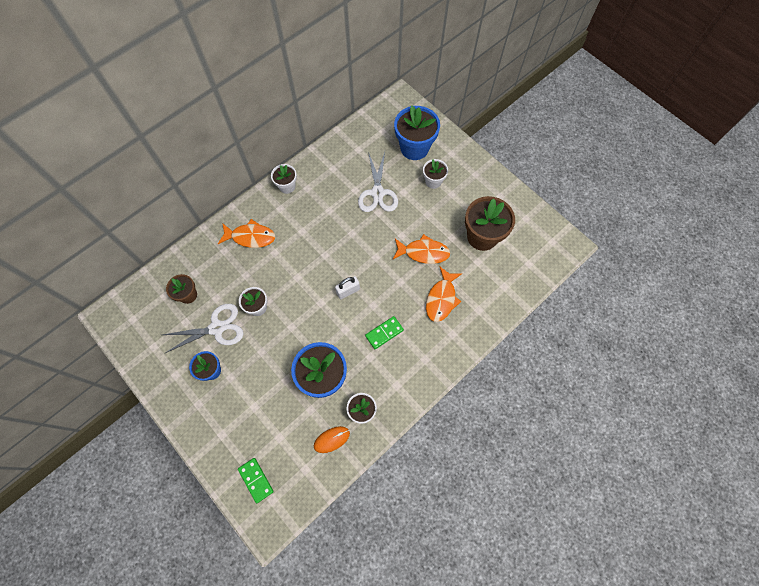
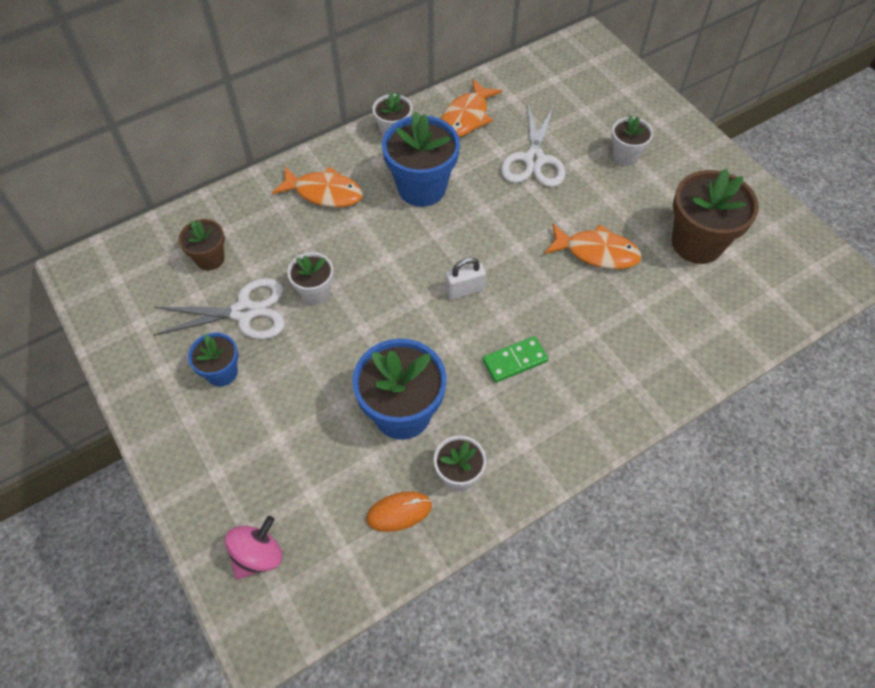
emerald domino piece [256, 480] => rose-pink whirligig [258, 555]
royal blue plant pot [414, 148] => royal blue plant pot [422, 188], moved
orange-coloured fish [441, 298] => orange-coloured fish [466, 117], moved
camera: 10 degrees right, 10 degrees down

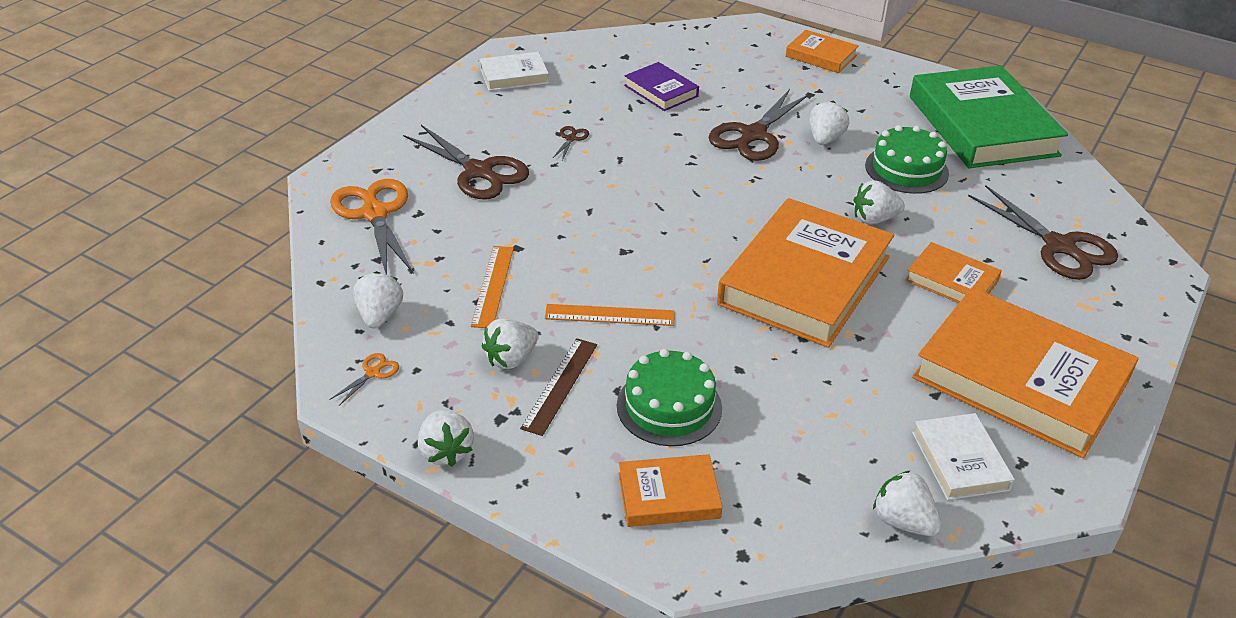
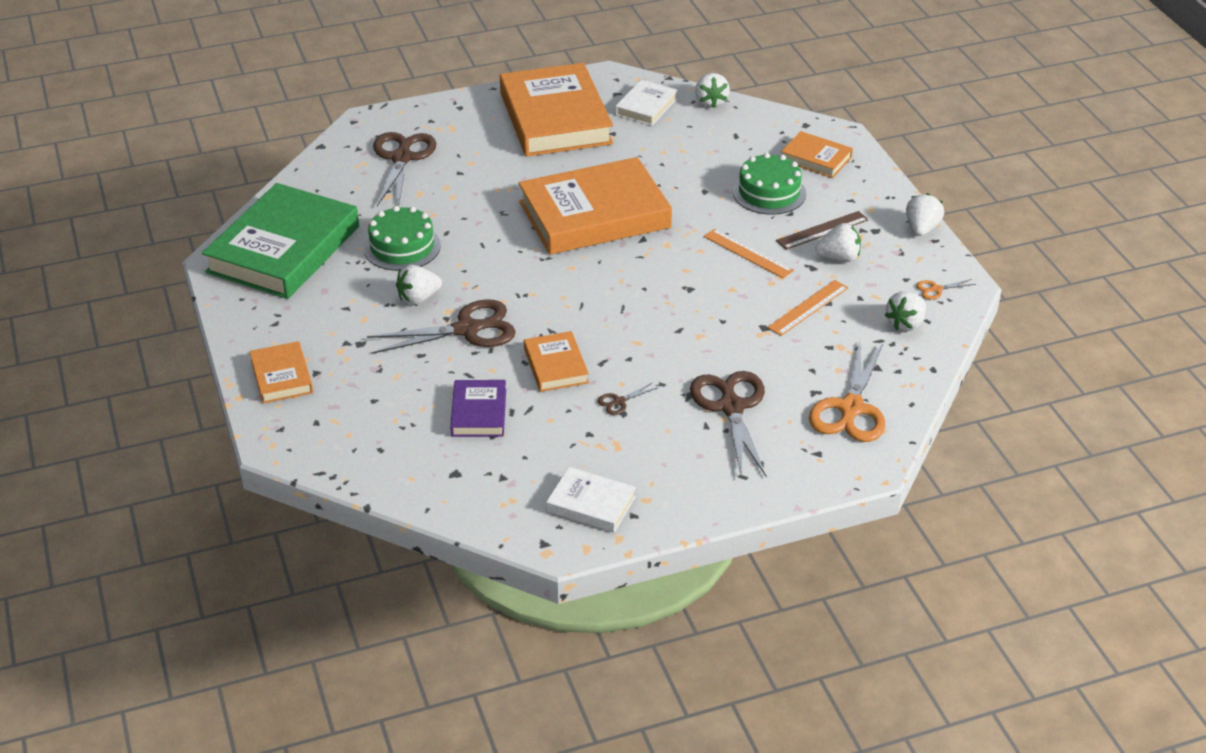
orange-coloured hardcover [951, 281] => orange-coloured hardcover [556, 366], moved
white toy strawberry [874, 219] => nothing
camera: 140 degrees left, 0 degrees up

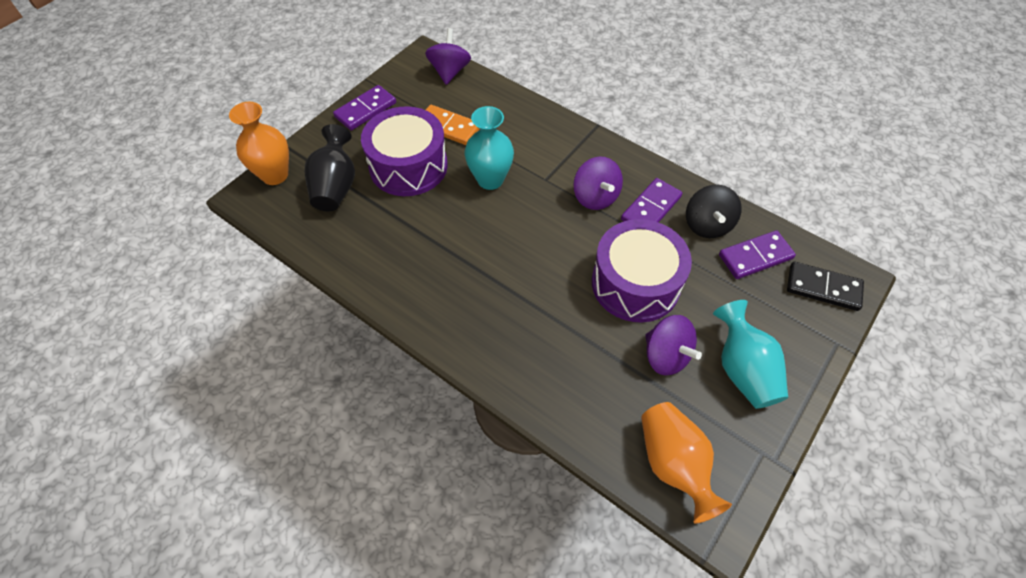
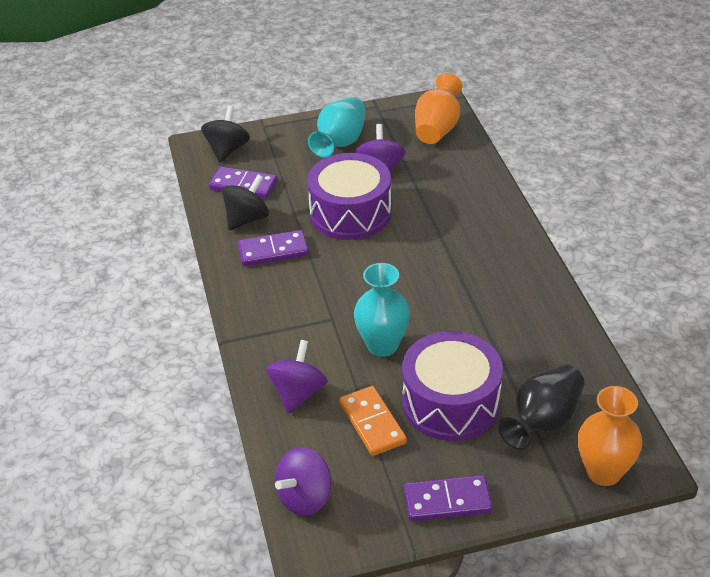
black domino piece [823, 288] => black whirligig [227, 150]
violet whirligig [595, 197] => violet whirligig [298, 393], moved
camera: 140 degrees left, 15 degrees down

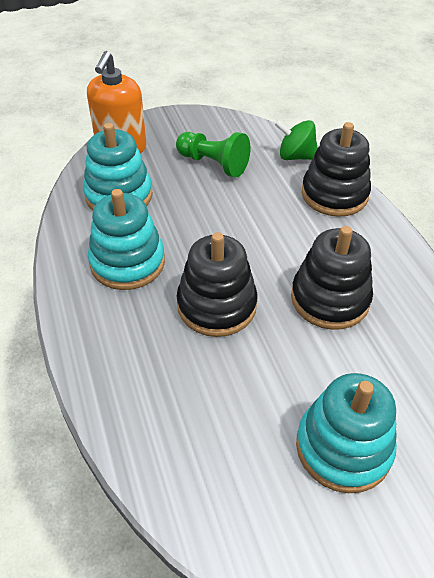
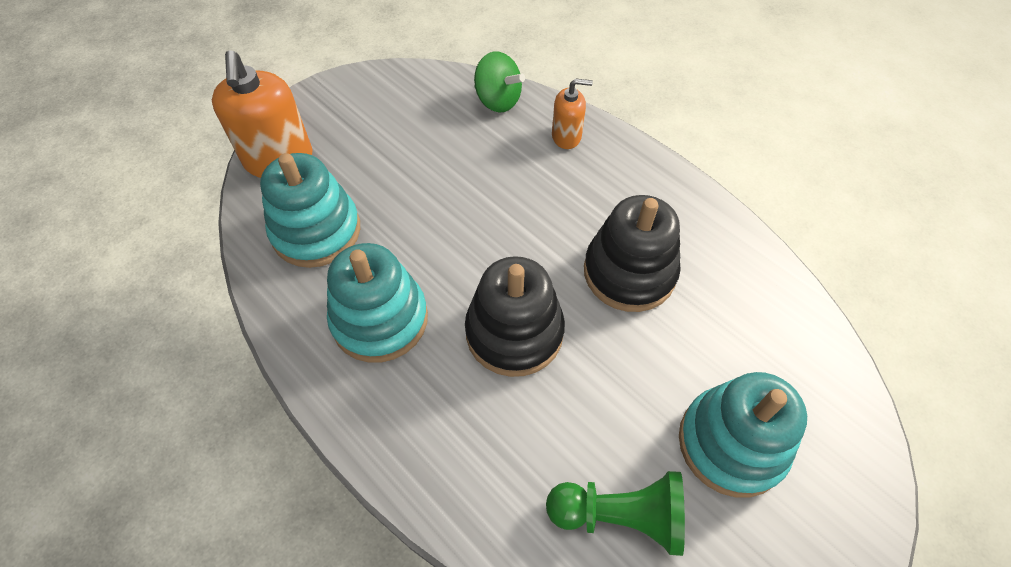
emerald whirligig [295, 156] => emerald whirligig [498, 100], 135 degrees counterclockwise
emerald chess pawn [213, 164] => emerald chess pawn [619, 515], moved
black ring stacker [334, 194] => orange-coloured soap pump [566, 136]
camera: 25 degrees left, 10 degrees up

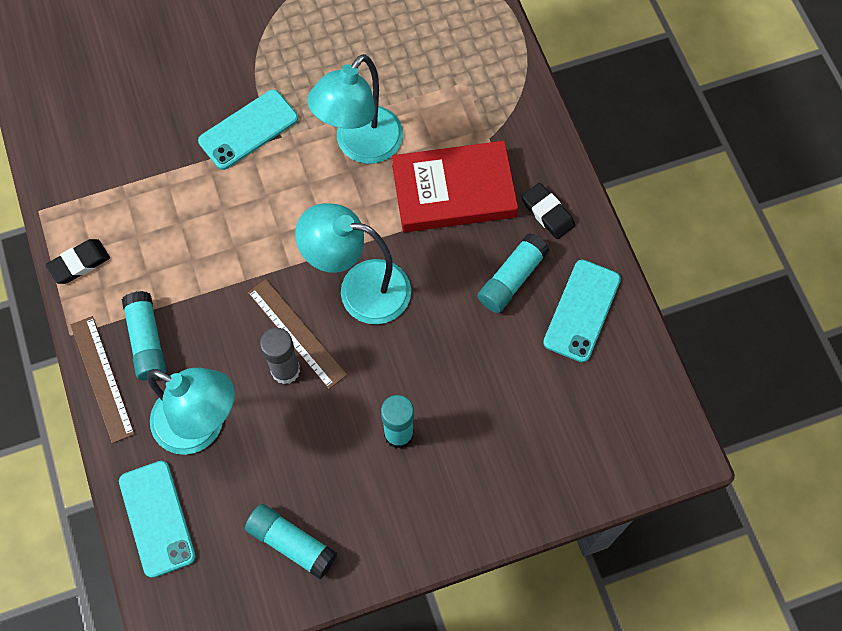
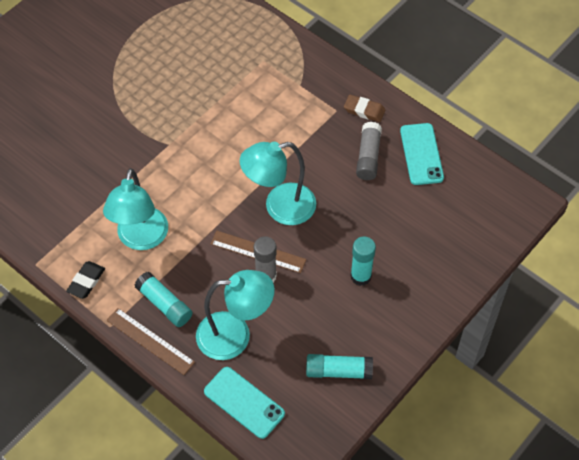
turquoise lamp [360, 146] => turquoise lamp [141, 239], moved
black gum eraser [547, 213] => dark brown gum eraser [364, 110]
turquoise glue stick [512, 279] => gray glue stick [368, 157]
turquoise mobile phone [248, 130] => nothing
crimson hardcover [453, 191] => nothing
camera: 30 degrees left, 10 degrees down

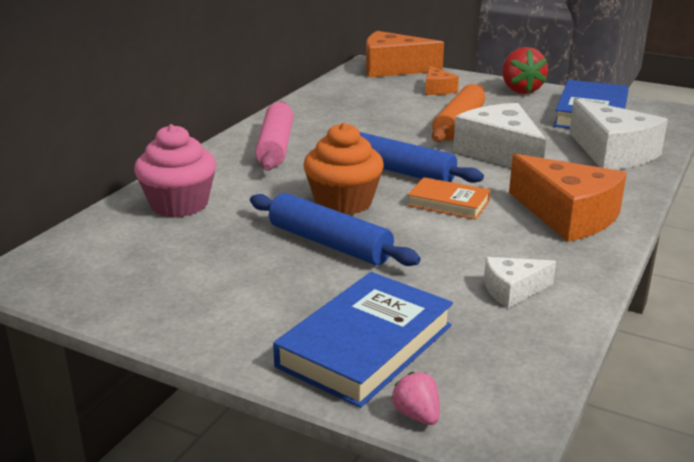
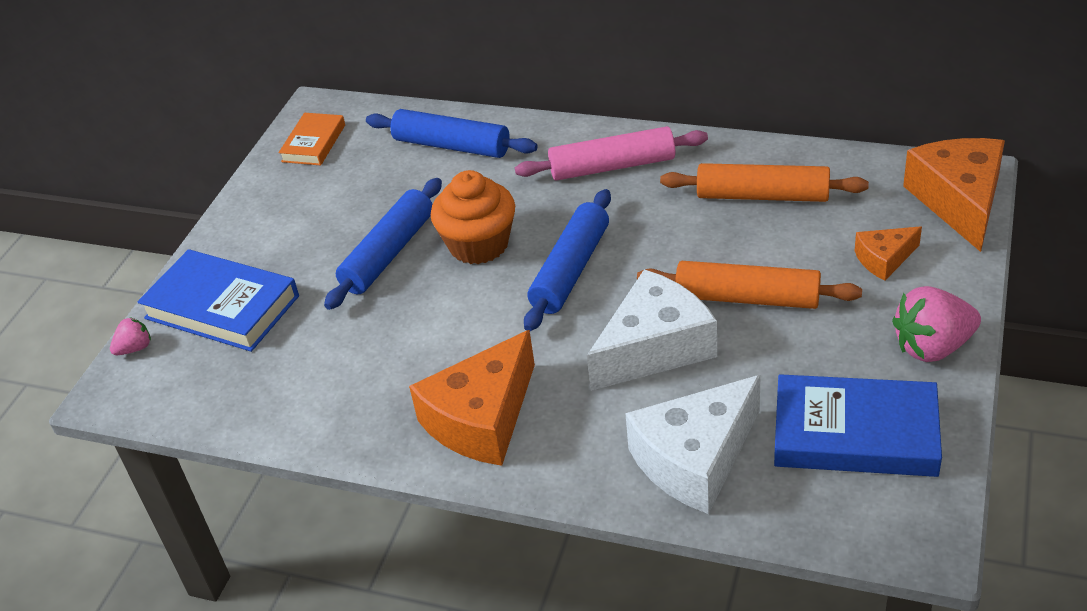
orange-coloured hardcover [448, 203] => orange-coloured hardcover [313, 143], moved
rose-pink fairy cake [179, 204] => royal blue dough roller [451, 146]
nothing => orange-coloured dough roller [762, 195]
crimson toy strawberry [521, 90] => rose-pink toy strawberry [932, 347]
white cheese [512, 290] => nothing
camera: 85 degrees right, 15 degrees up

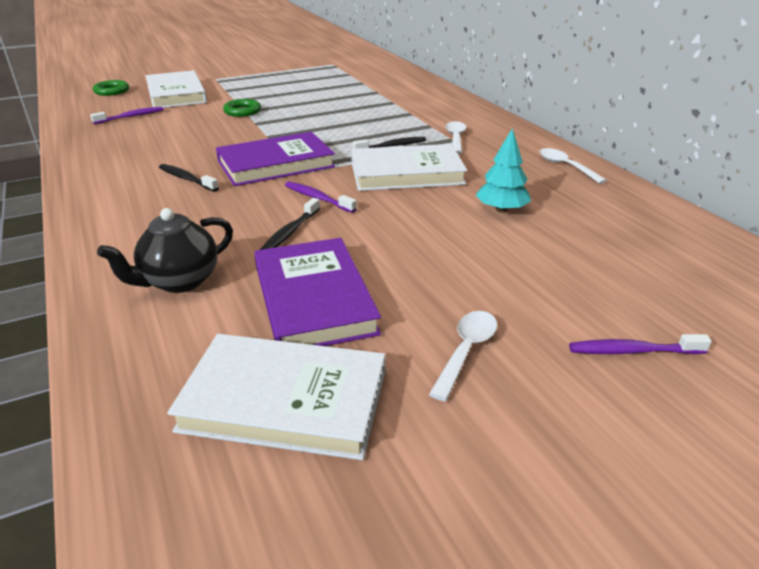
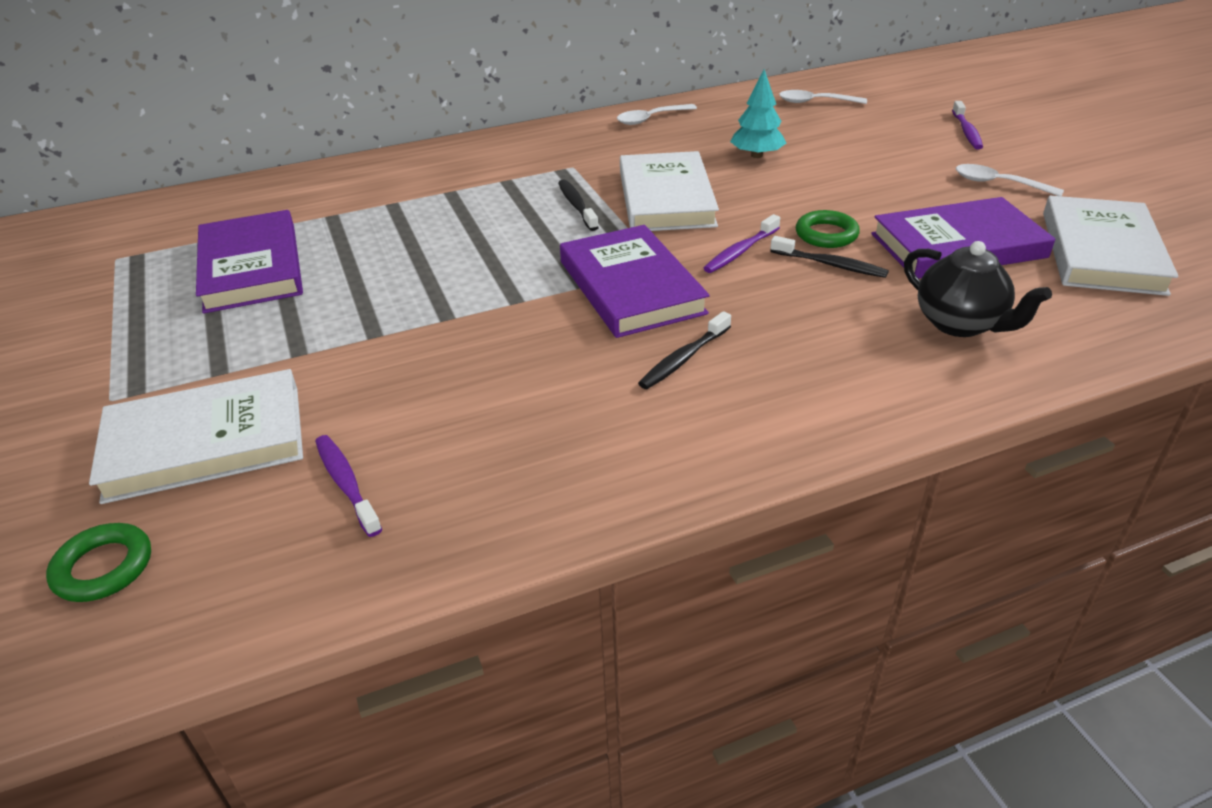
nothing => violet hardcover [251, 267]
white tablespoon [455, 138] => white tablespoon [815, 102], moved
emerald torus [242, 111] => emerald torus [826, 234], moved
camera: 85 degrees left, 5 degrees up

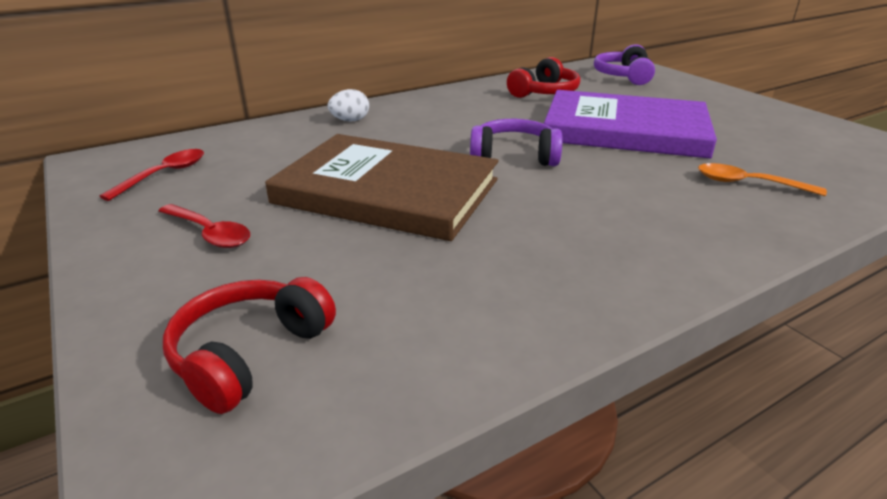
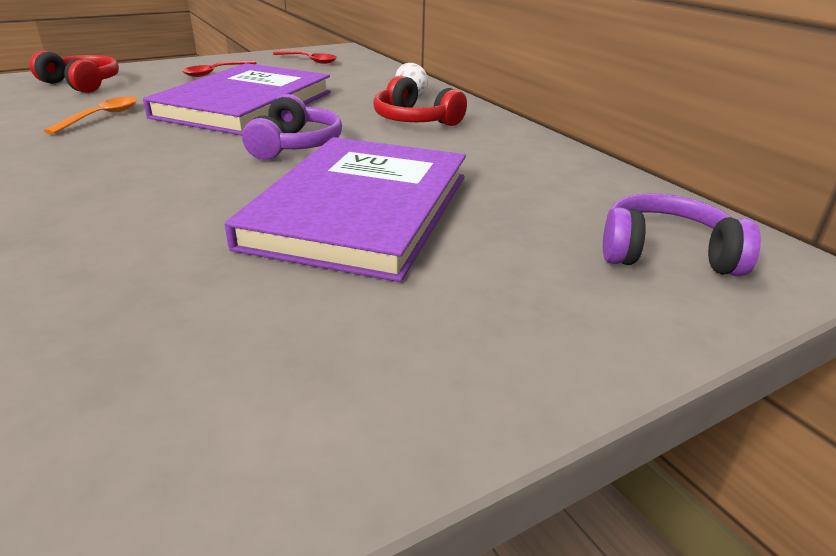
orange-coloured tablespoon [748, 184] => orange-coloured tablespoon [101, 117], moved
dark brown hardcover [387, 191] => violet hardcover [245, 104]
crimson headphones [544, 92] => crimson headphones [415, 120], moved
camera: 90 degrees right, 0 degrees up

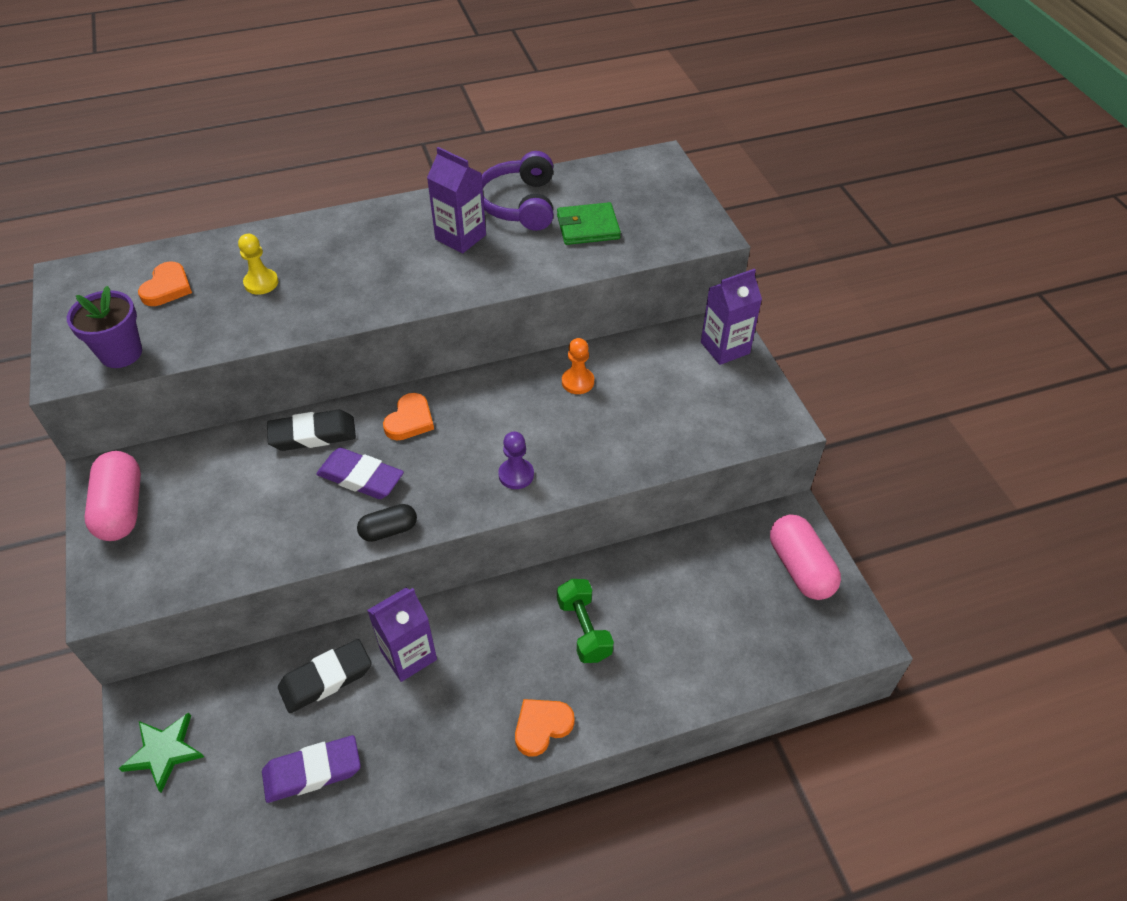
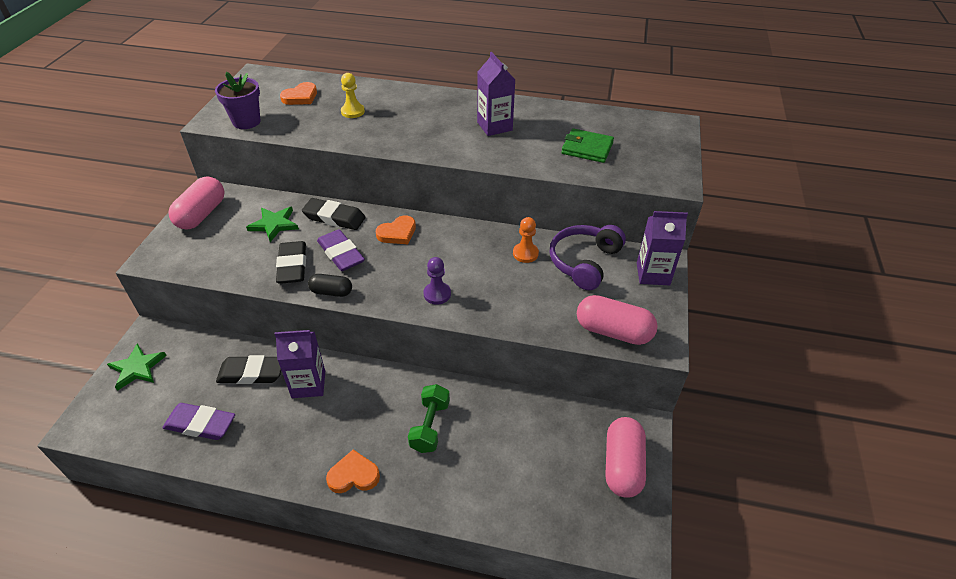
nothing => emerald five-pointed star [274, 224]
nothing => black gum eraser [292, 266]
violet headphones [520, 204] => violet headphones [584, 262], moved
nothing => rose-pink capsule [613, 331]
camera: 30 degrees right, 5 degrees down

